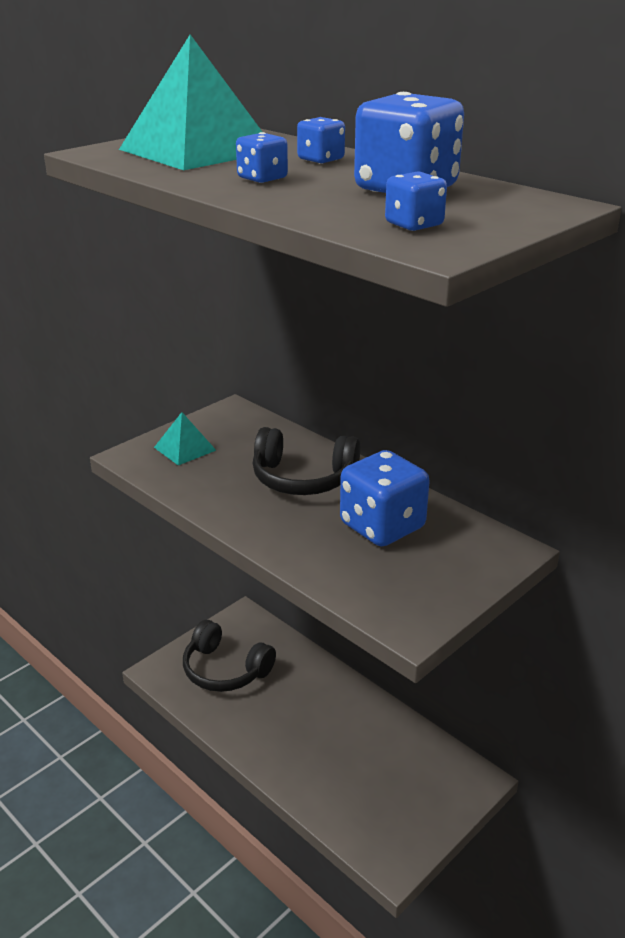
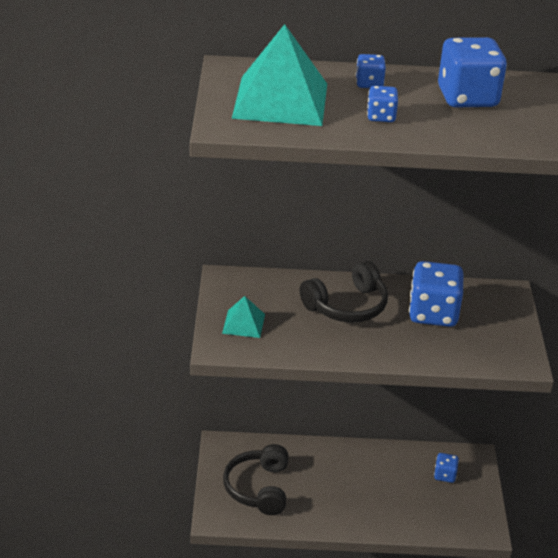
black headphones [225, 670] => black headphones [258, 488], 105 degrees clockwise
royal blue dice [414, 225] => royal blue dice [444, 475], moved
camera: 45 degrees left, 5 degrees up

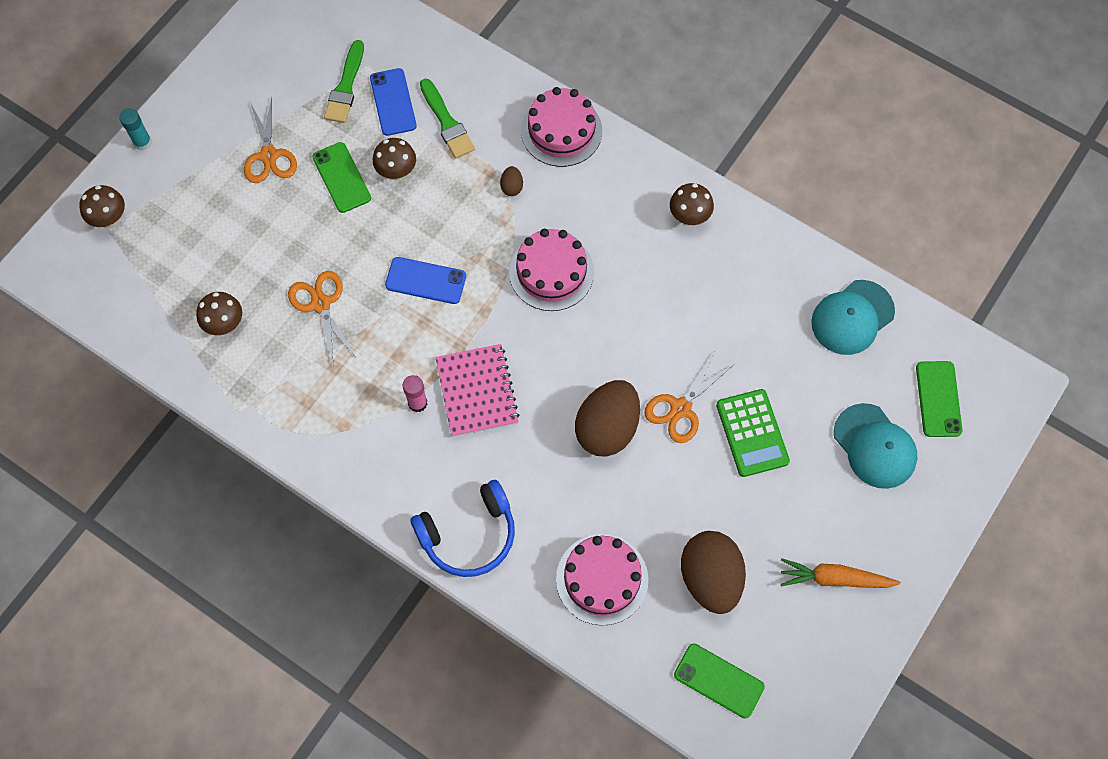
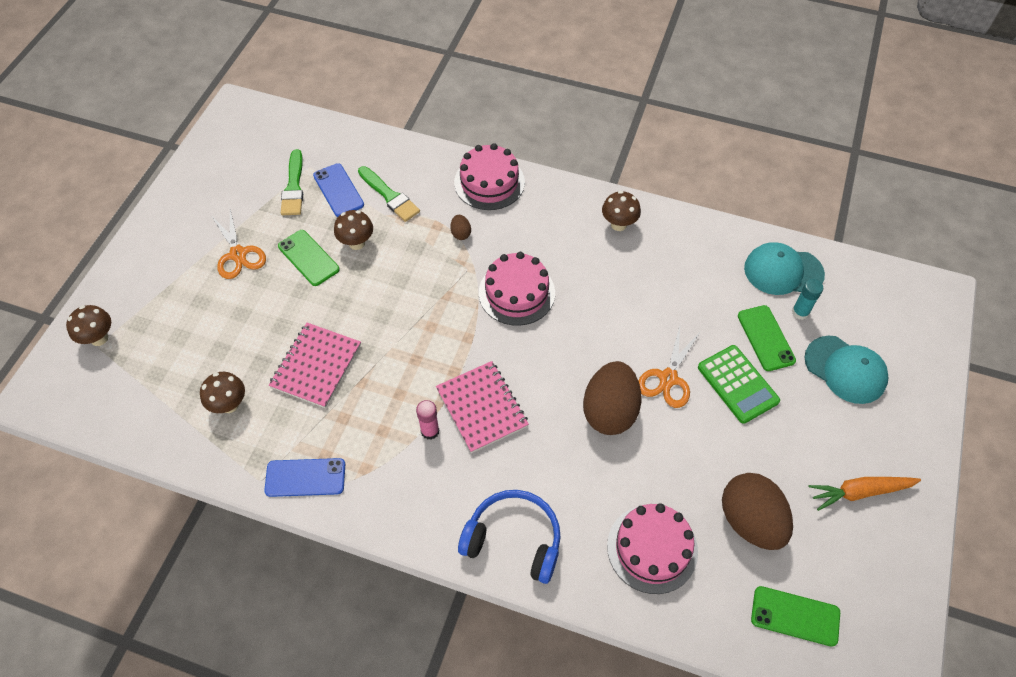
royal blue mobile phone [425, 281] => royal blue mobile phone [305, 478], moved
orange-coloured scissors [321, 304] => rose-pink notepad [316, 366]
royal blue headphones [469, 535] => royal blue headphones [514, 540], 120 degrees counterclockwise
emerald mobile phone [938, 399] => emerald mobile phone [765, 338], moved
turquoise baseball cap [852, 317] => turquoise baseball cap [783, 271], 60 degrees clockwise
turquoise glue stick [142, 142] => turquoise glue stick [800, 312], moved
camera: 15 degrees left, 10 degrees down

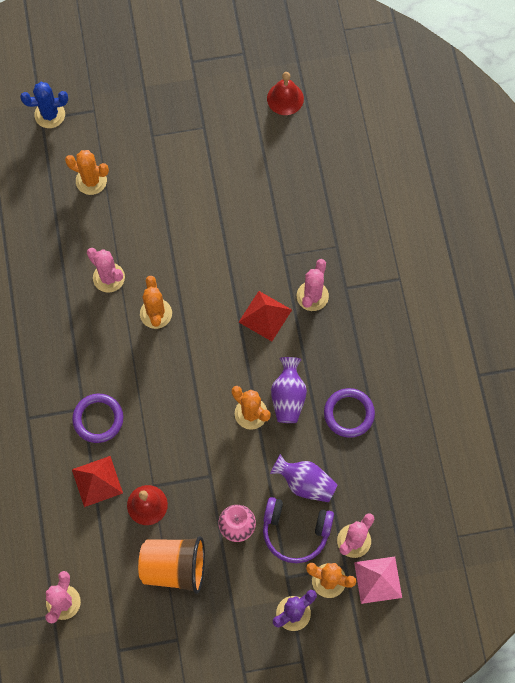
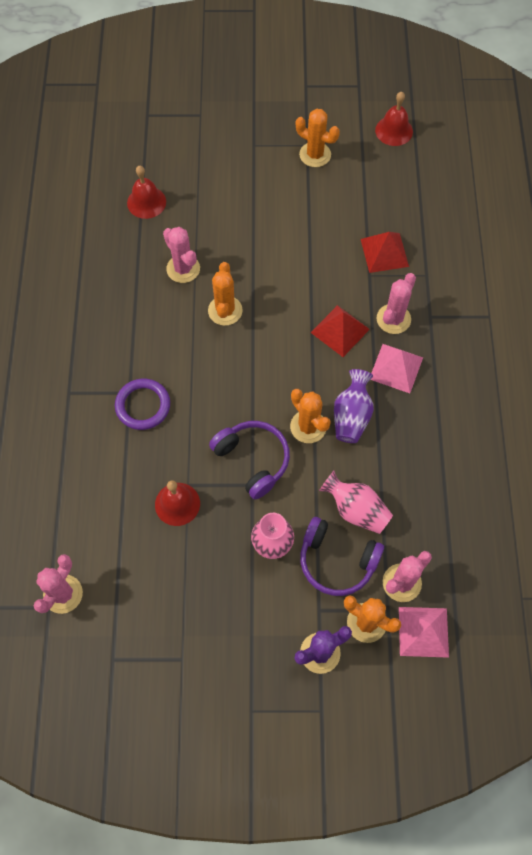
nothing => crimson bell [146, 202]
nothing => violet headphones [253, 460]
orange-coloured saguaro cactus [91, 181] => orange-coloured saguaro cactus [315, 155], moved
violet vase [305, 483] => rose-pink vase [356, 509]
crimson pyramid [97, 481] => crimson pyramid [384, 252], moved
nothing => rose-pink pyramid [396, 368]
royal blue saguaro cactus [49, 114] => nothing
orange-coloured beaker [174, 567] => nothing
violet torus [349, 413] => nothing
camera: 10 degrees right, 5 degrees down

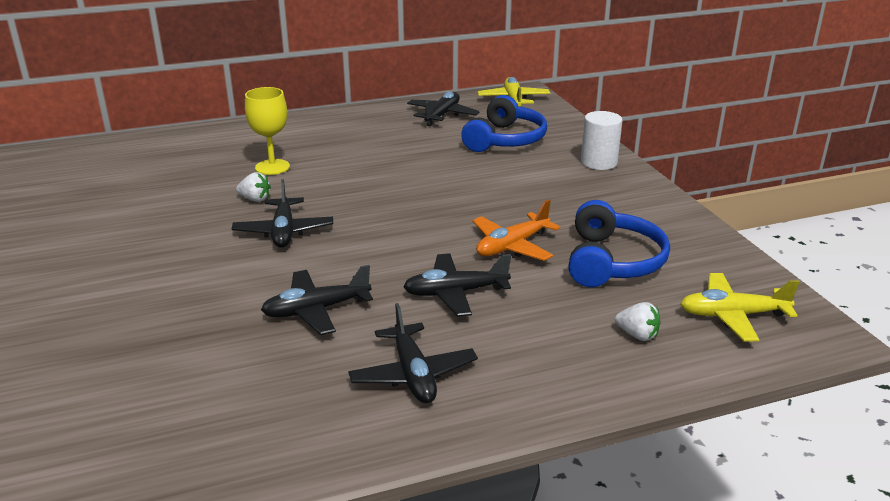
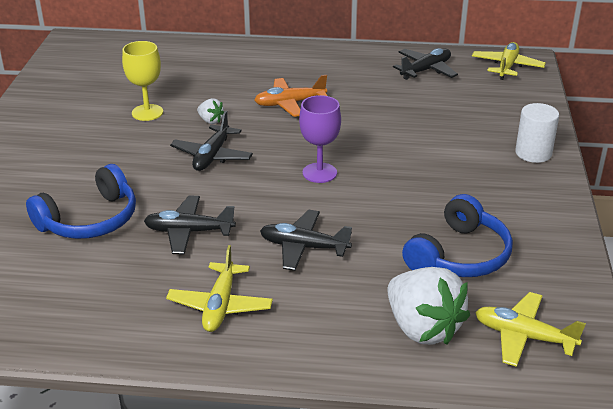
royal blue headphones [505, 140] => royal blue headphones [90, 220], moved
bright yellow wine glass [272, 167] => bright yellow wine glass [147, 112], moved
black toy plane [413, 374] => bright yellow toy plane [220, 306]
orange-coloured toy plane [512, 246] => orange-coloured toy plane [289, 103], moved
nothing => violet wine glass [319, 173]
white toy strawberry [637, 335] => white toy strawberry [422, 328], x2.23
camera: 25 degrees right, 5 degrees up

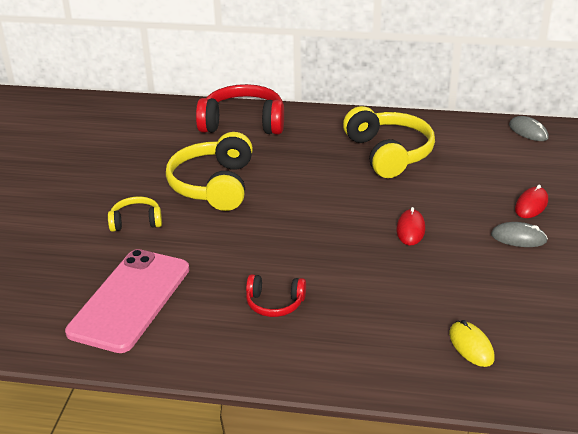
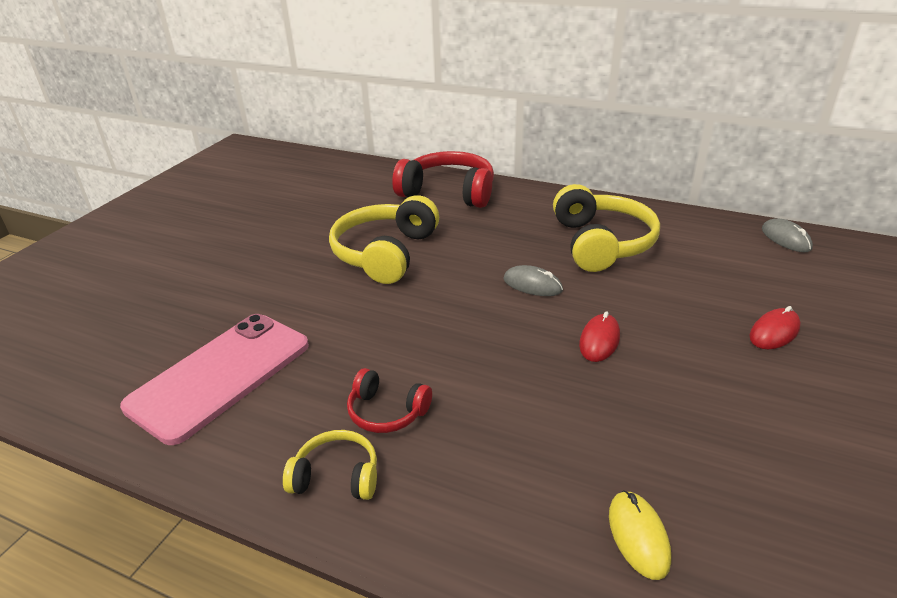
bright yellow headphones [136, 221] => bright yellow headphones [336, 476], moved
gray mouse [518, 238] => gray mouse [532, 285], moved
camera: 15 degrees right, 0 degrees up

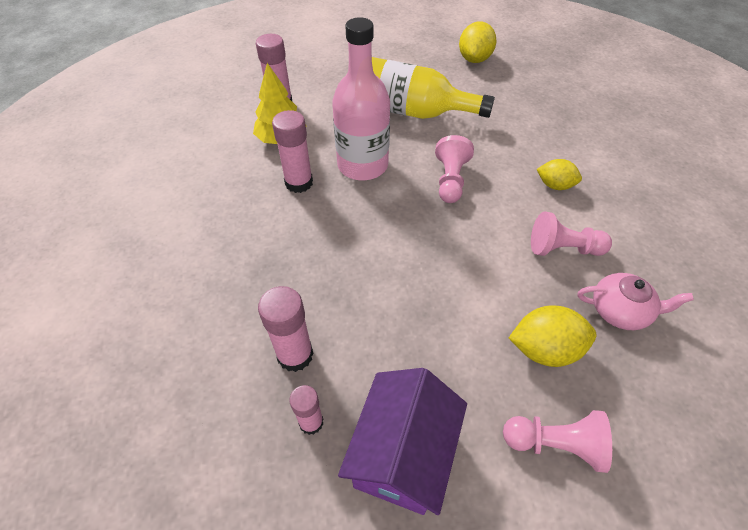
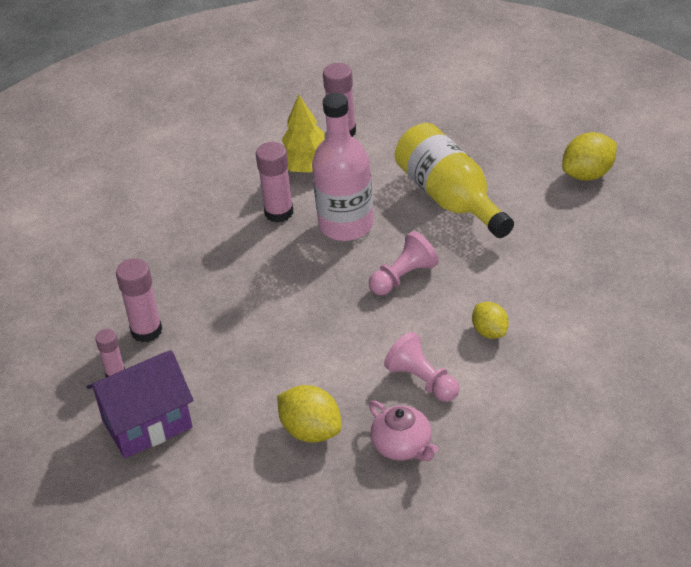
rose-pink chess pawn [555, 444] => nothing
camera: 45 degrees right, 10 degrees down

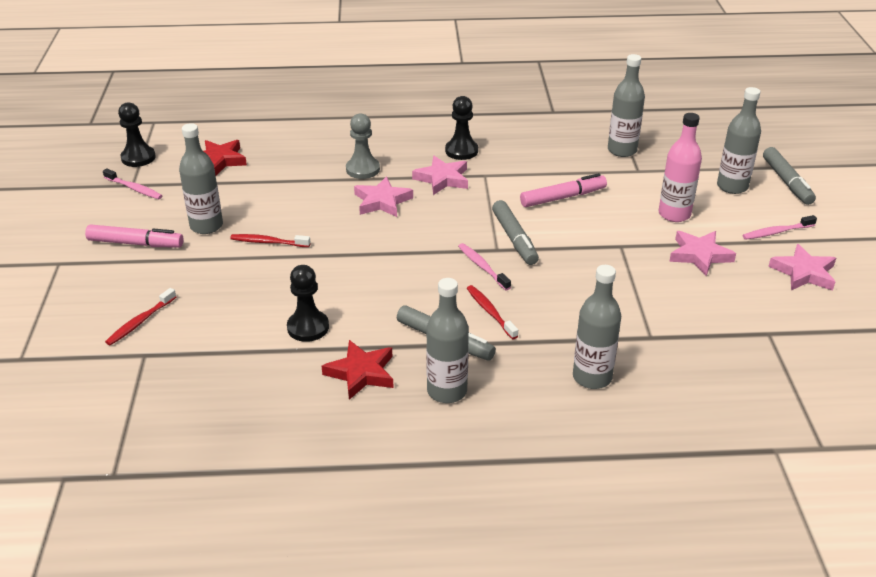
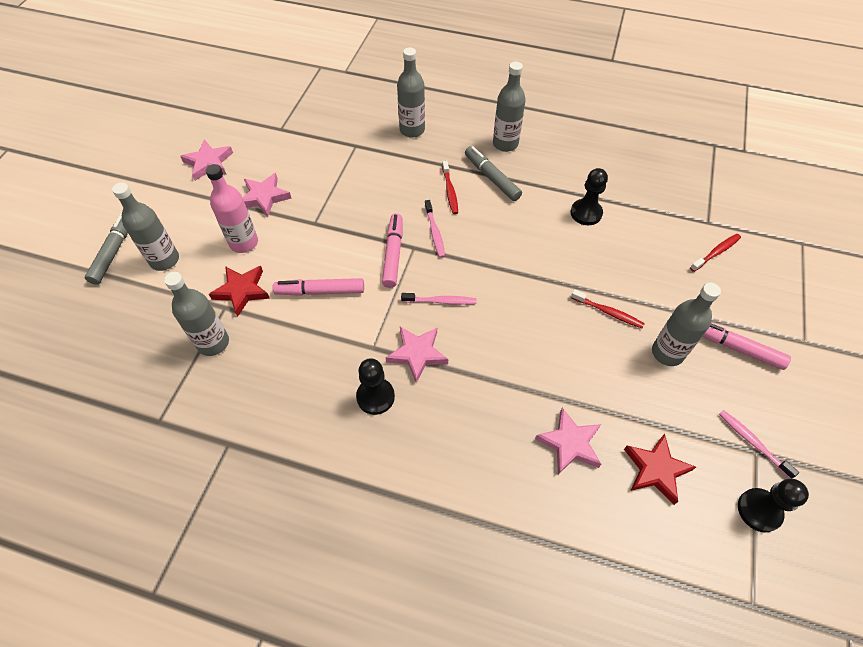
crimson five-pointed star [361, 373] => crimson five-pointed star [242, 291], moved
gray marker pen [514, 239] => rose-pink marker pen [393, 254]
rose-pink tooth brush [776, 232] => rose-pink tooth brush [440, 301], moved
rose-pink five-pointed star [382, 201] => rose-pink five-pointed star [570, 443], moved
gray chess pawn [363, 169] => nothing
camera: 160 degrees left, 20 degrees up

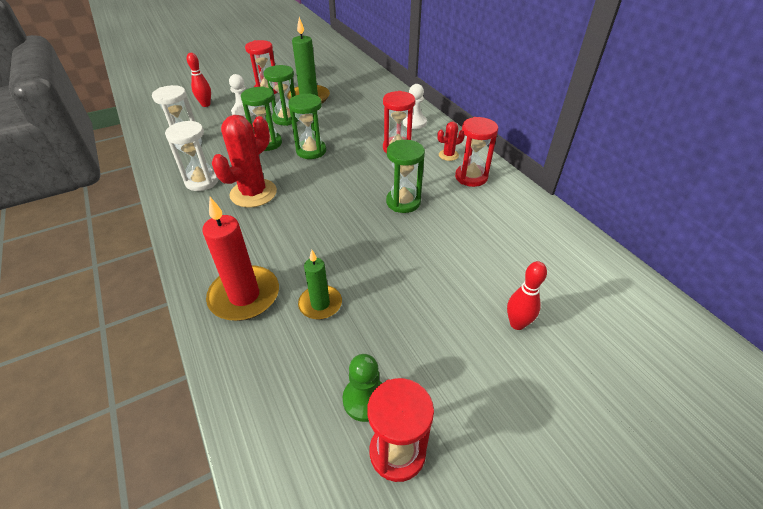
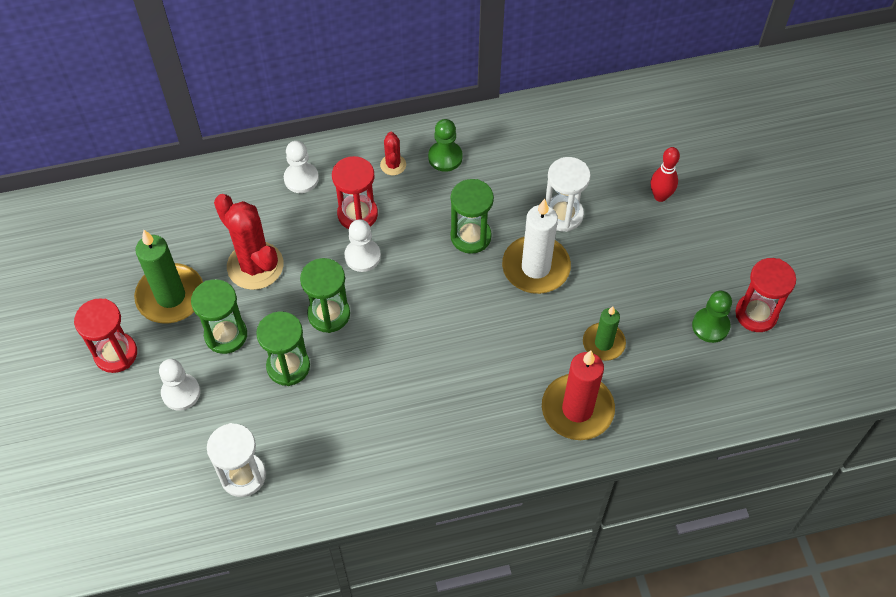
crimson saguaro cactus [253, 193] => crimson saguaro cactus [255, 266], moved
nothing => white chess pawn [362, 256]
crimson hourglass [471, 177] => emerald chess pawn [445, 157]
nothing => white wax candle [536, 267]
white hourglass [202, 181] => white hourglass [563, 215], moved
crimson bowling pin [206, 104] => nothing
camera: 75 degrees left, 15 degrees up

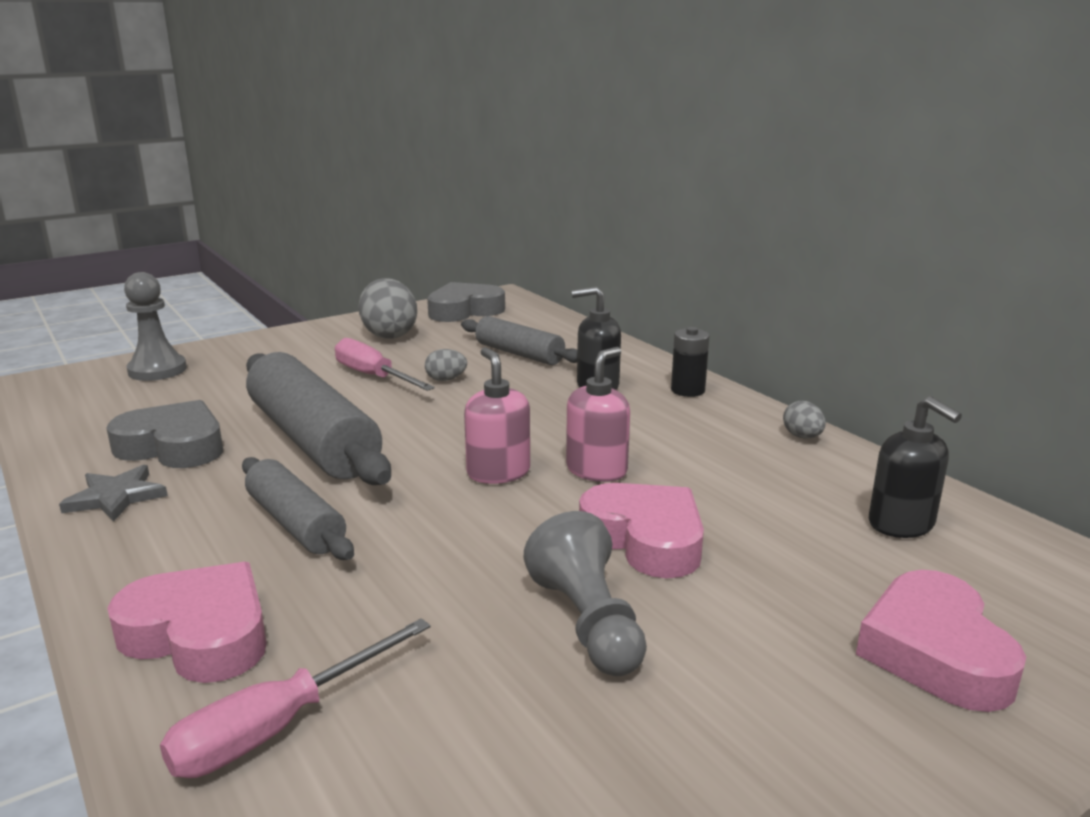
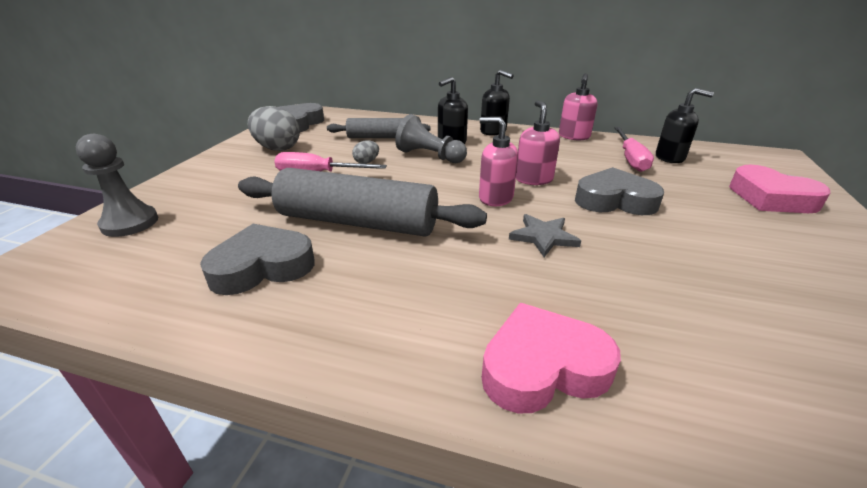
gray chess pawn [588, 623] => gray chess pawn [430, 156], moved
black power cell [688, 390] => black soap pump [493, 131]
gray five-pointed star [116, 497] => gray five-pointed star [543, 237], moved
gray egg shape [802, 437] => rose-pink soap pump [574, 136]
rose-pink heart shape [645, 539] => gray heart shape [614, 200]
rose-pink screwdriver [278, 726] => rose-pink screwdriver [630, 159], moved
gray dough roller [296, 523] => nothing
camera: 40 degrees left, 10 degrees up

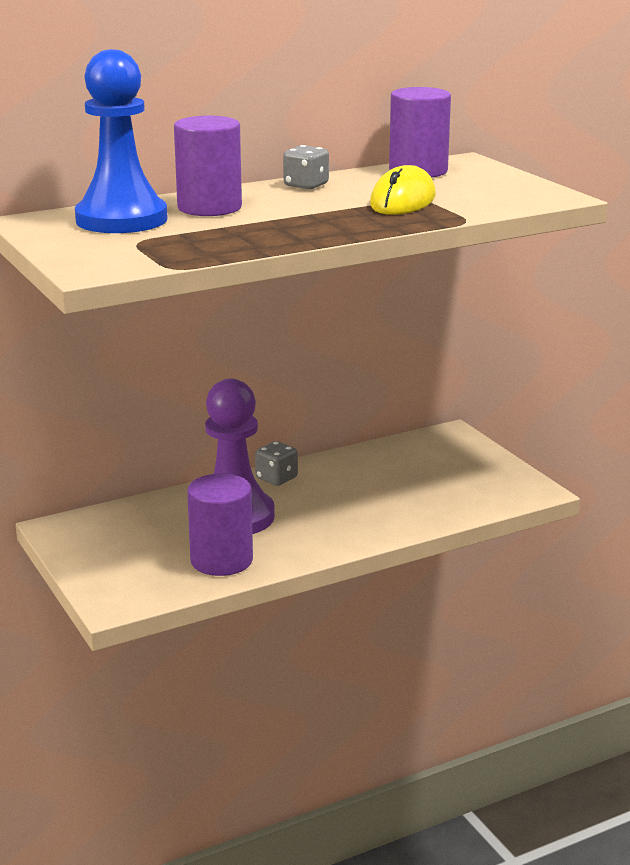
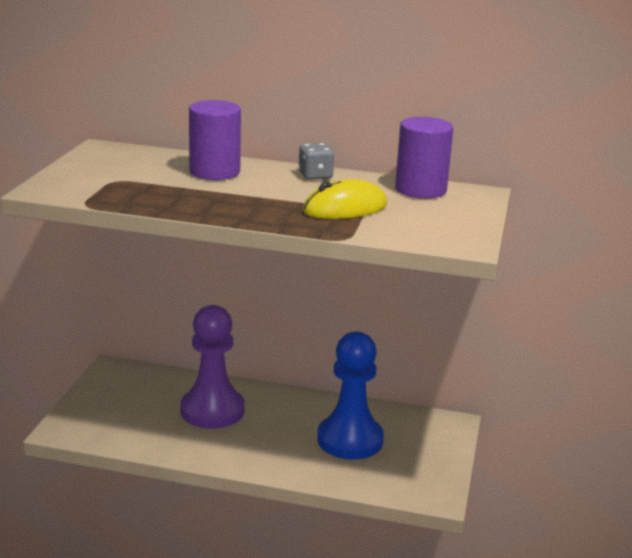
royal blue chess pawn [121, 219] => royal blue chess pawn [350, 440], moved
violet cylinder [221, 560] => nothing
gray dice [276, 478] => nothing
camera: 40 degrees right, 0 degrees up

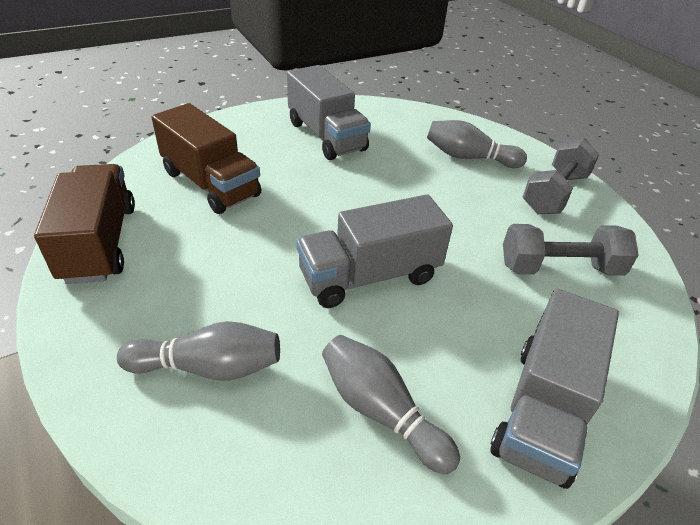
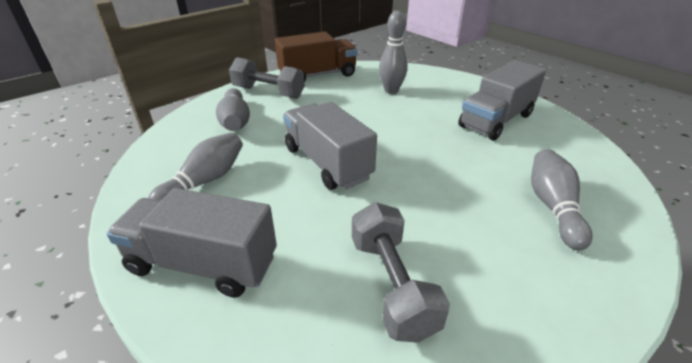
gray dumbbell [554, 193] => gray dumbbell [268, 92], moved
dark brown truck [211, 184] => gray bowling pin [391, 91]
camera: 80 degrees right, 5 degrees down

